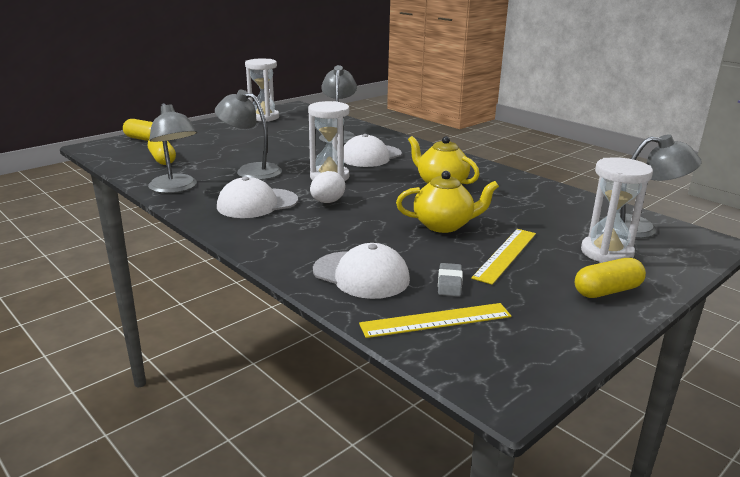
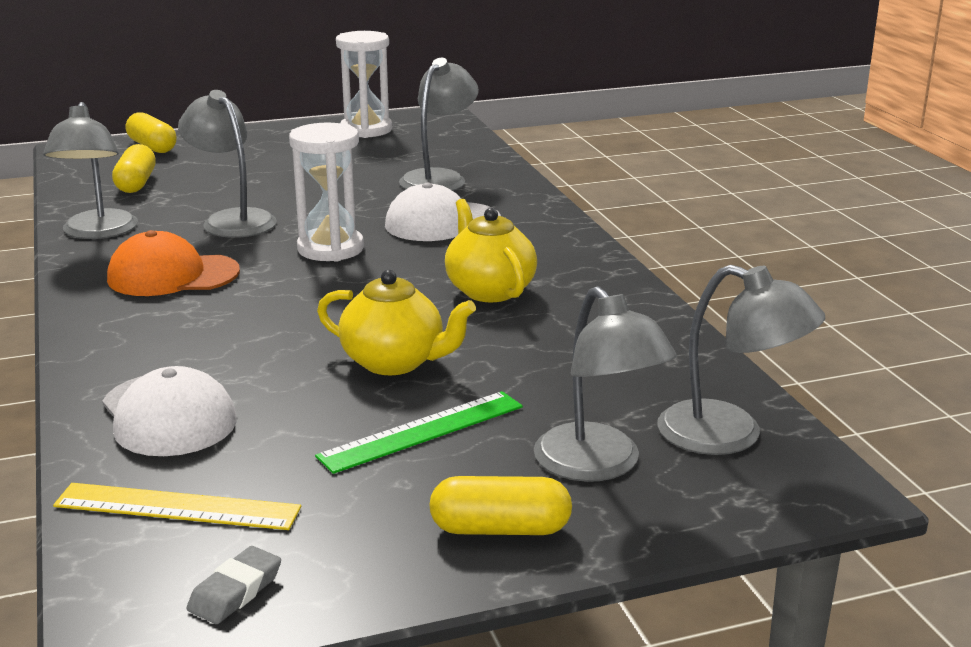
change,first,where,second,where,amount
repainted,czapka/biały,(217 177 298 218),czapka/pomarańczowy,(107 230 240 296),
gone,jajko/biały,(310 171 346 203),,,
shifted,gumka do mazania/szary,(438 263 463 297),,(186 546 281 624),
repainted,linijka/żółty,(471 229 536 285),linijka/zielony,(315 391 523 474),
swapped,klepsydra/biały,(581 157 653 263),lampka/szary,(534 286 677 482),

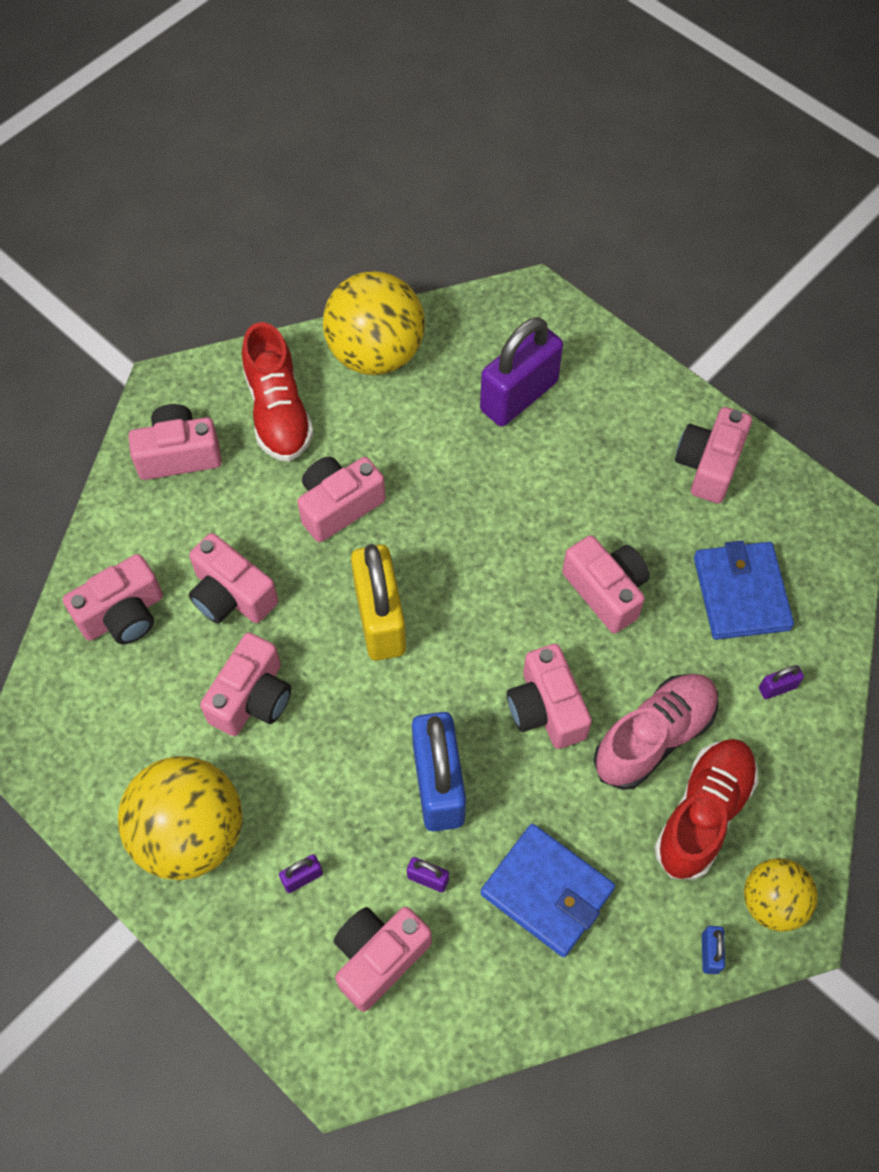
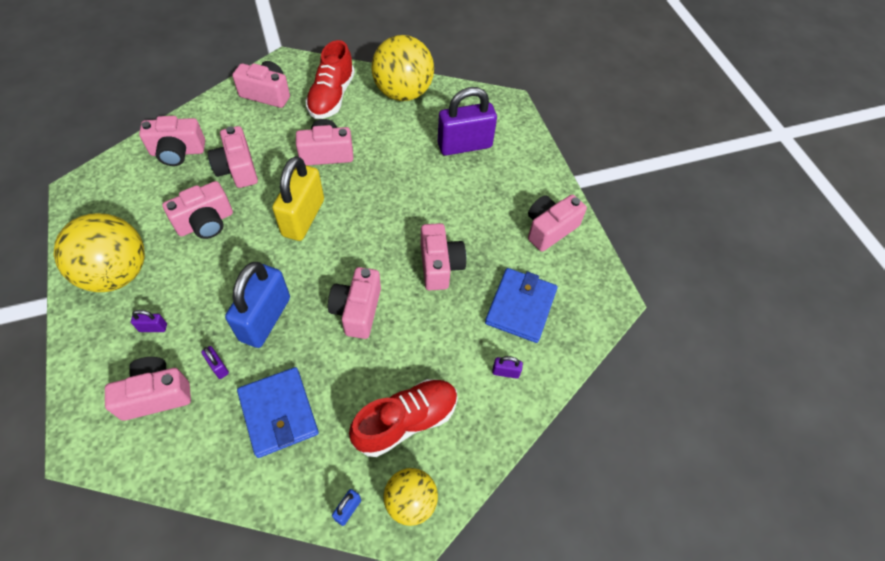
change,first,where,second,where,amount
gone,but/różowy,(593 674 719 790),,,

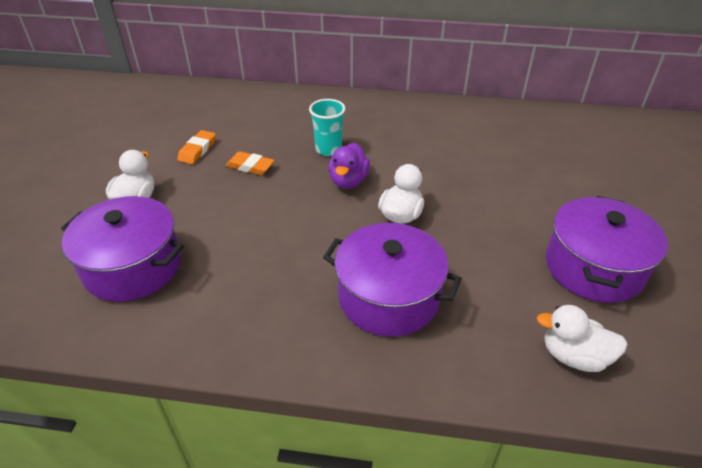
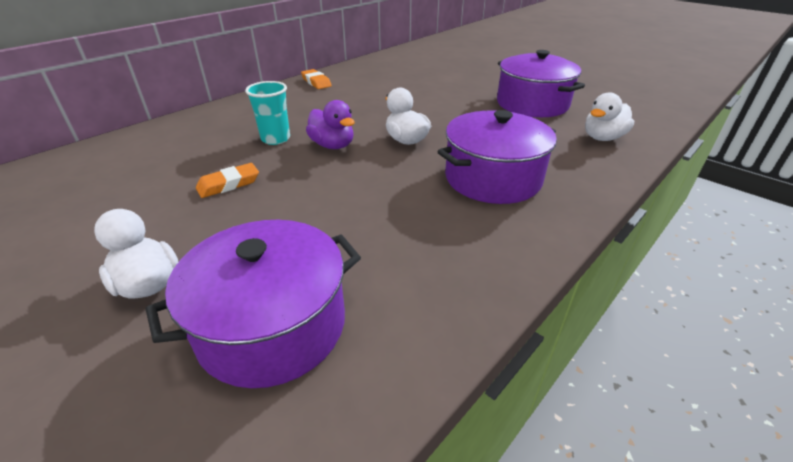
change,first,where,second,where,amount
shifted,gumka do mazania/pomarańczowy,(177 130 216 164),,(301 69 332 89),

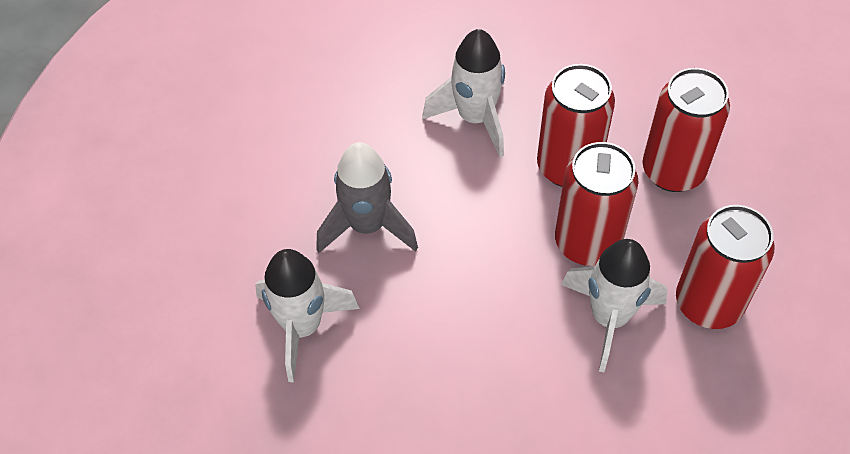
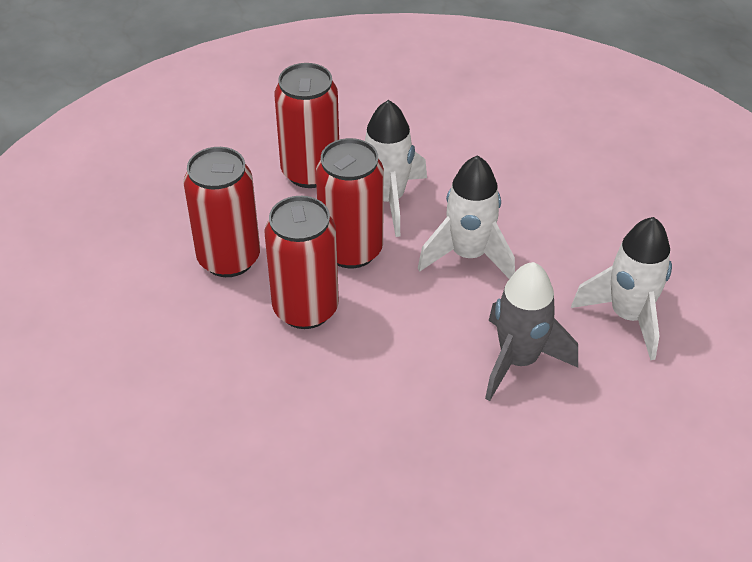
change,first,where,second,where,amount
shifted,rakieta/biały,(422 29 505 157),,(418 155 515 279),

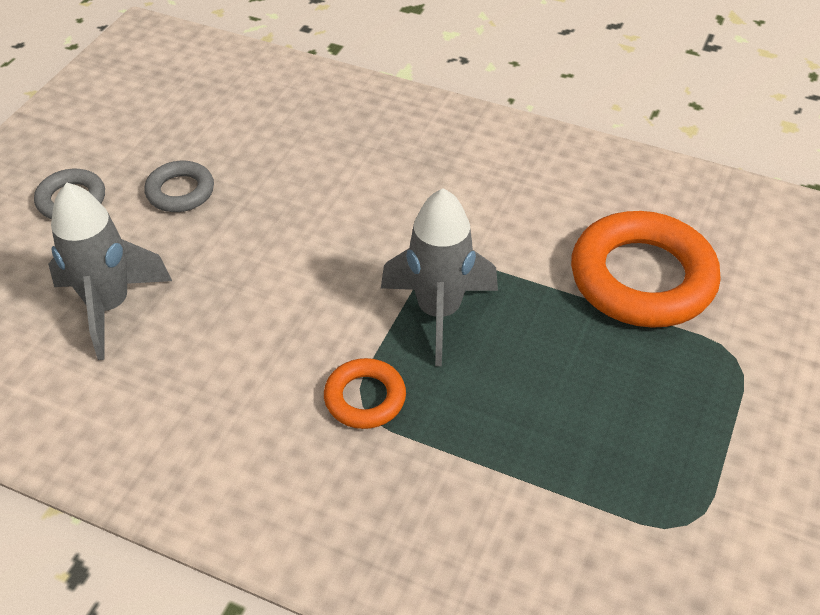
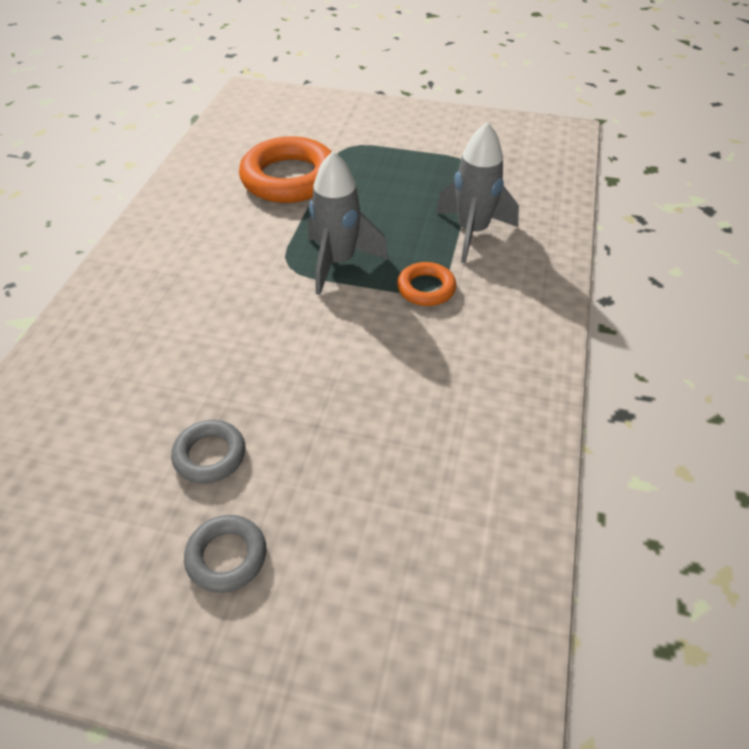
change,first,where,second,where,amount
shifted,rakieta/szary,(48 183 172 360),,(436 122 519 263),

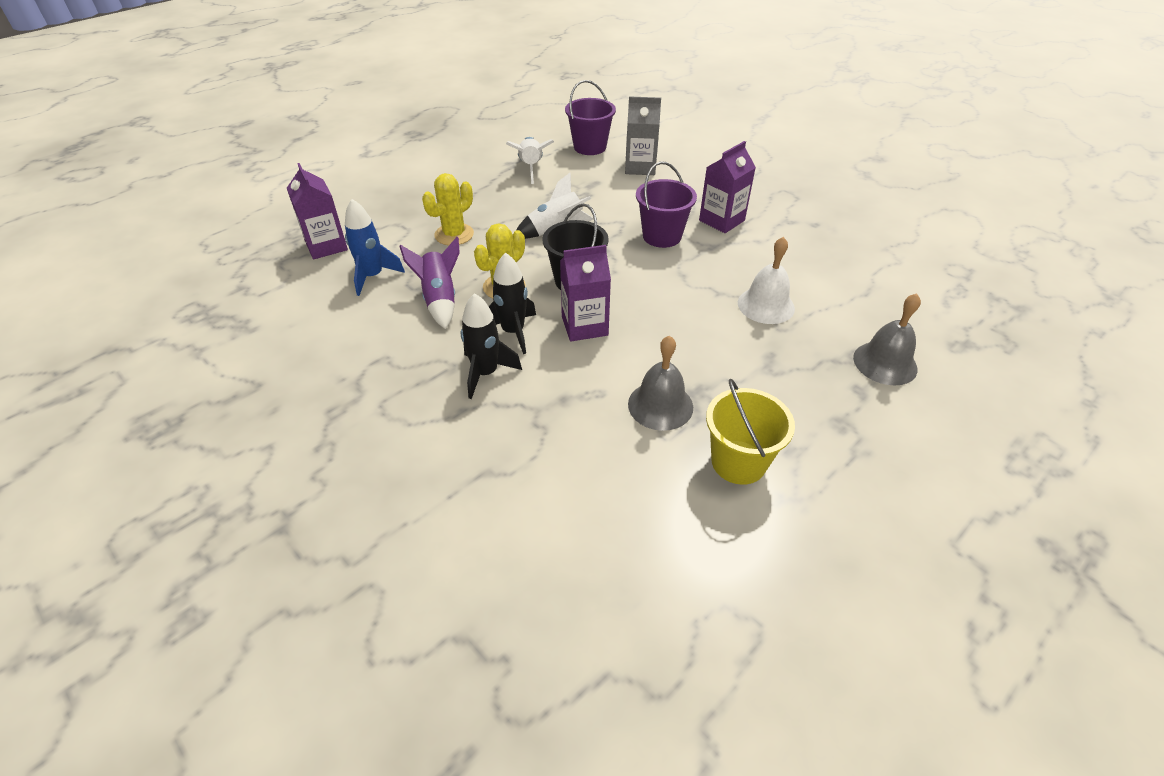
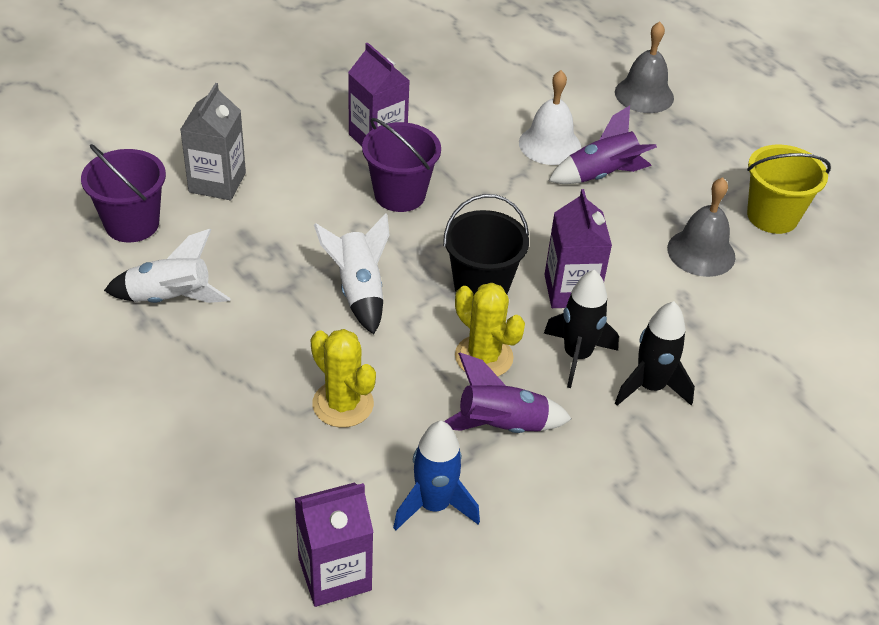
change,first,where,second,where,amount
new,,,rakieta/fioletowy,(548 106 657 184),

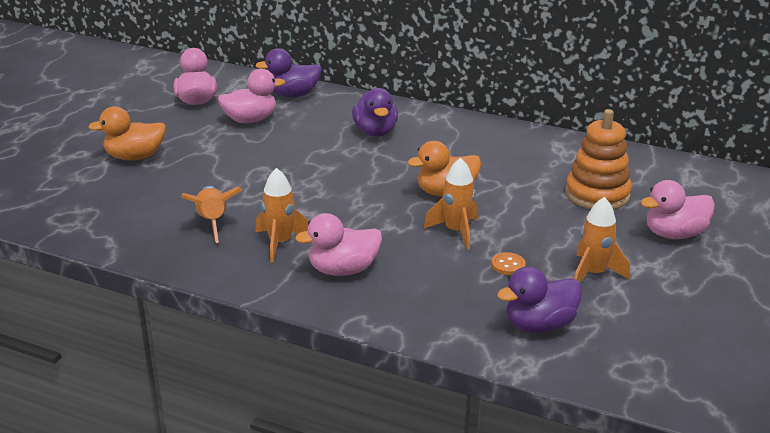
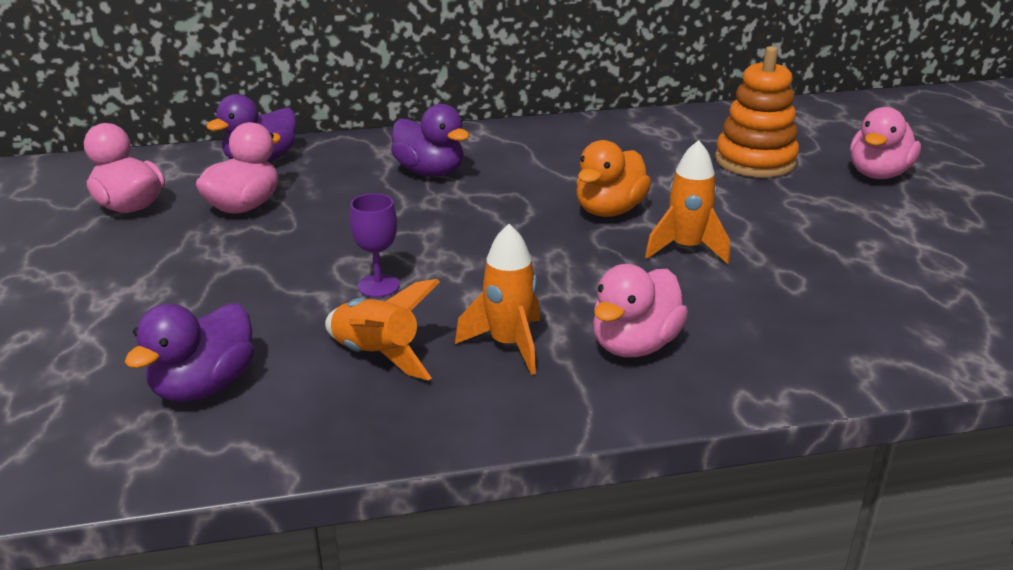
change,first,where,second,where,amount
gone,kaczka/pomarańczowy,(88 106 166 160),,,
gone,guzik/pomarańczowy,(491 252 526 275),,,
shifted,kaczka/fioletowy,(497 266 582 333),,(125 303 254 402),
gone,rakieta/pomarańczowy,(574 197 630 283),,,
new,,,kielich/fioletowy,(349 193 400 297),

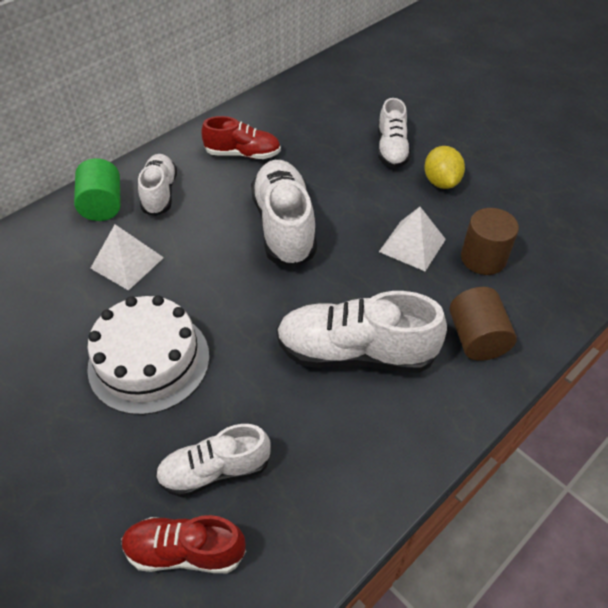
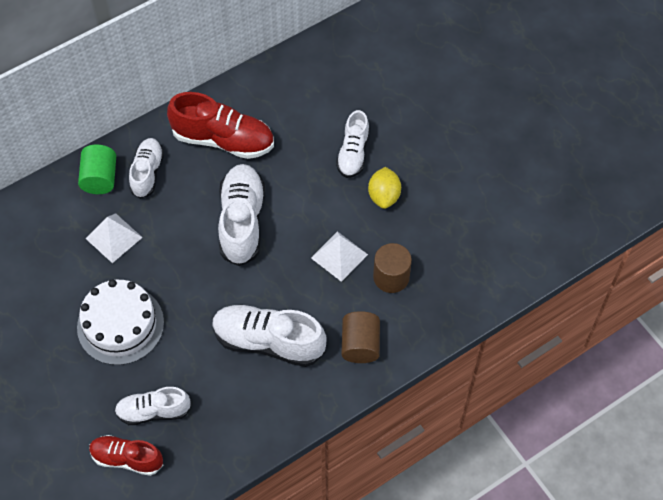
change,first,where,second,where,amount
scaled,but/czerwony,(201 116 281 159),,(167 92 274 159),x1.60

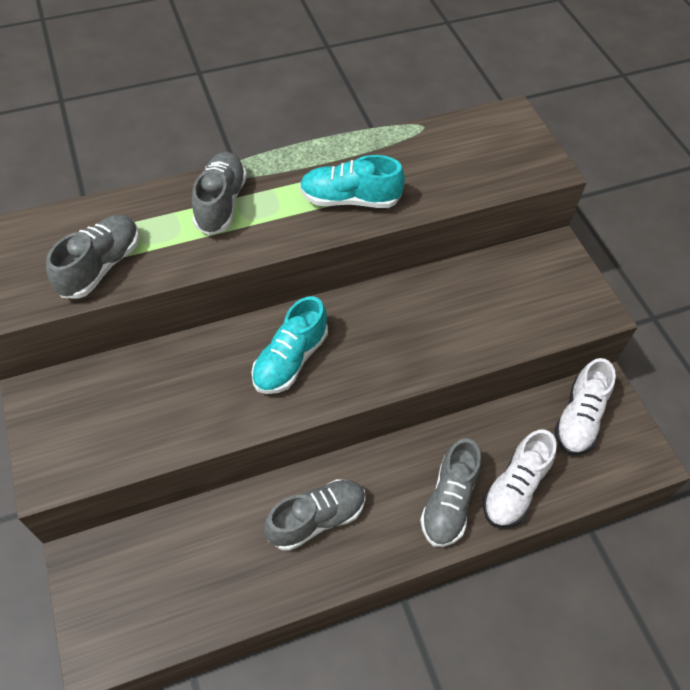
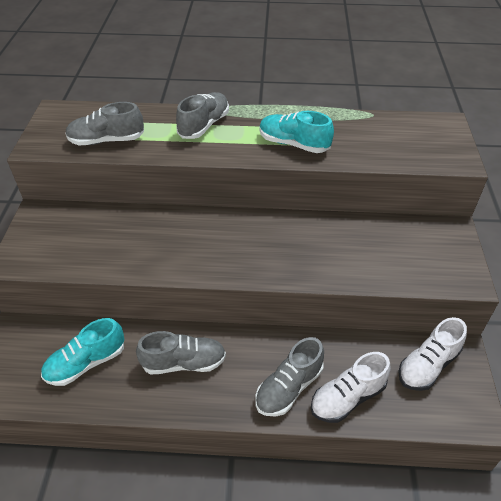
change,first,where,second,where,amount
rotated,but/szary,(46 215 139 299),,(65 102 144 145),150 degrees counterclockwise
shifted,but/turkusowy,(251 296 328 394),,(41 318 124 386),

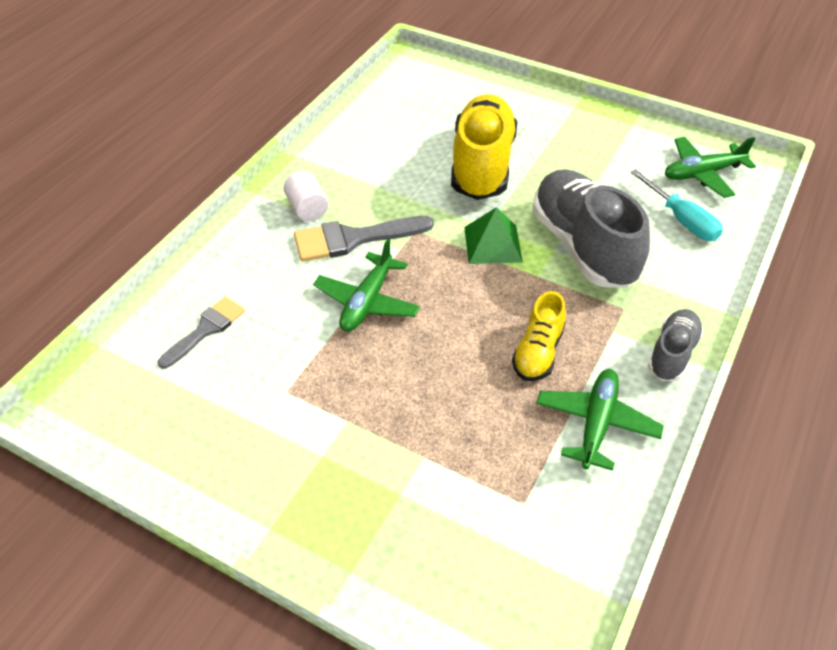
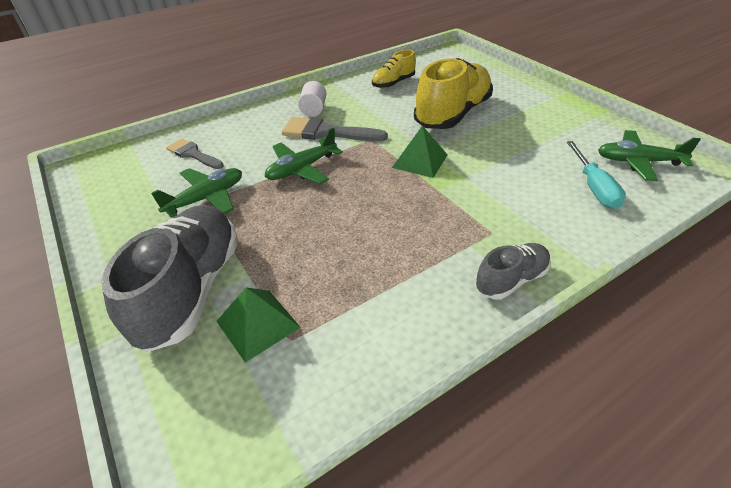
change,first,where,second,where,amount
rotated,pędzel/szary,(158 296 245 369),,(166 139 224 169),120 degrees counterclockwise
shifted,but/żółty,(512 291 566 381),,(372 50 416 88),
shifted,but/szary,(532 169 650 288),,(101 205 239 352),
shifted,samolot/zielony,(536 369 664 471),,(151 168 242 218),
new,,,piramida/zielony,(216 287 301 363),

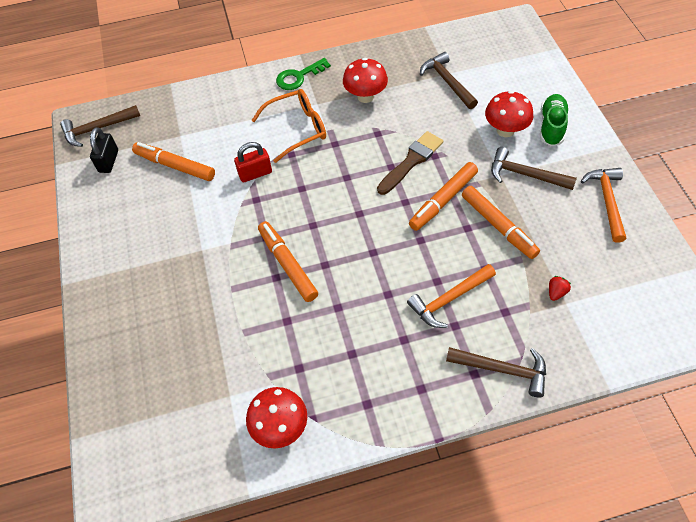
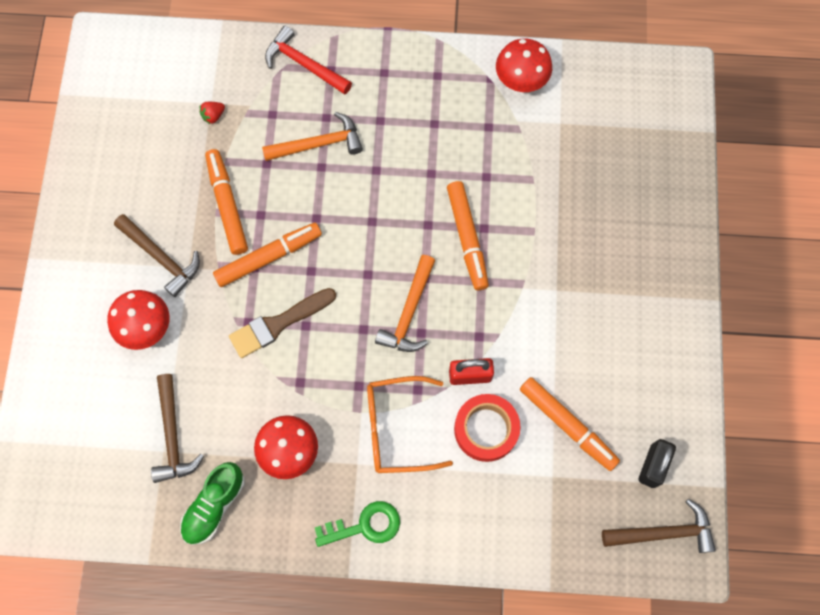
change,first,where,second,where,amount
repainted,młotek/brązowy,(446 347 546 398),młotek/czerwony,(265 26 352 95),
shifted,but/zielony,(540 94 569 146),,(180 462 245 545),
shifted,młotek/pomarańczowy,(581 168 626 243),,(375 255 435 352),
new,,,taśma klejąca/czerwony,(454 394 520 462),

